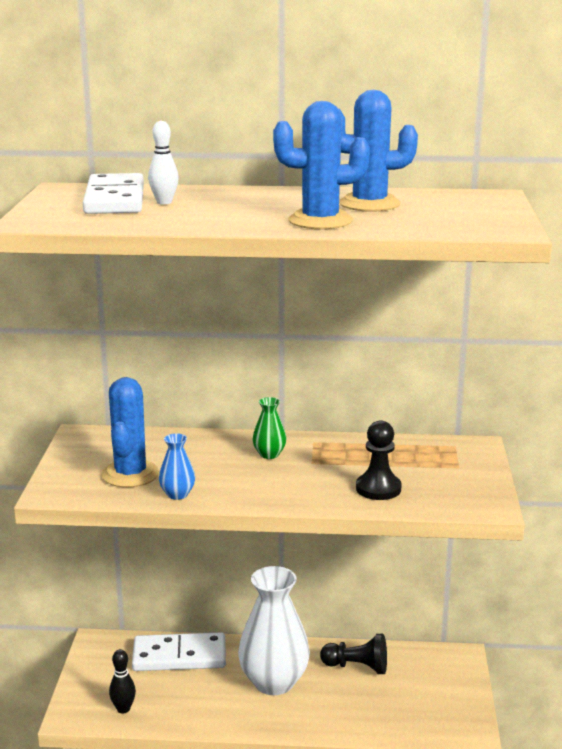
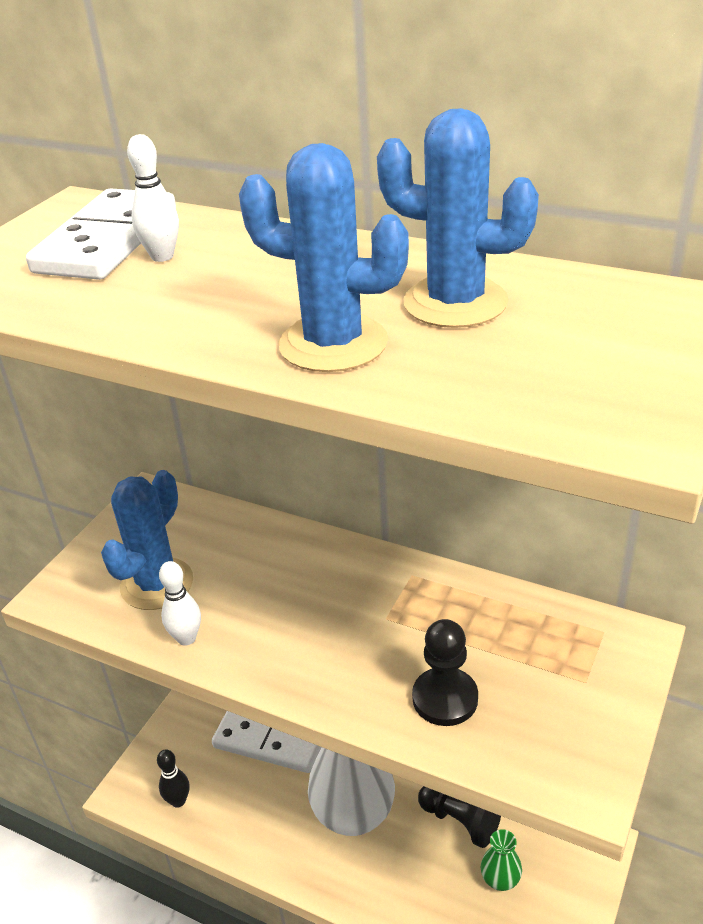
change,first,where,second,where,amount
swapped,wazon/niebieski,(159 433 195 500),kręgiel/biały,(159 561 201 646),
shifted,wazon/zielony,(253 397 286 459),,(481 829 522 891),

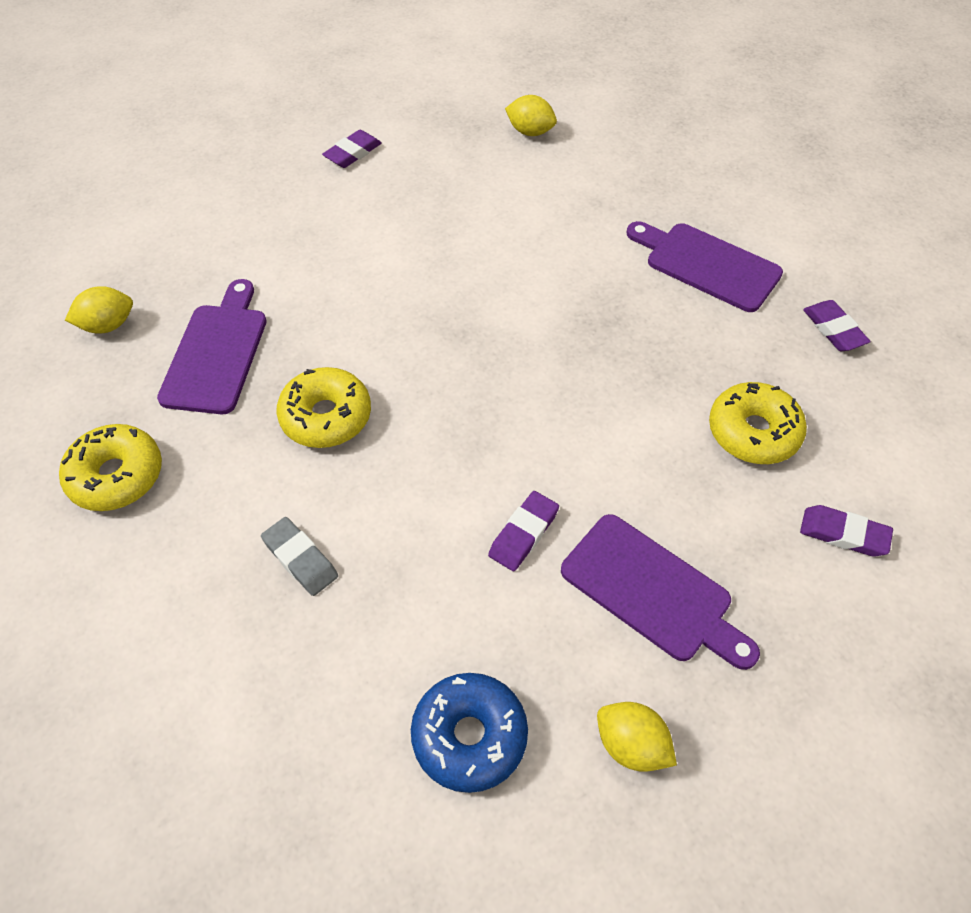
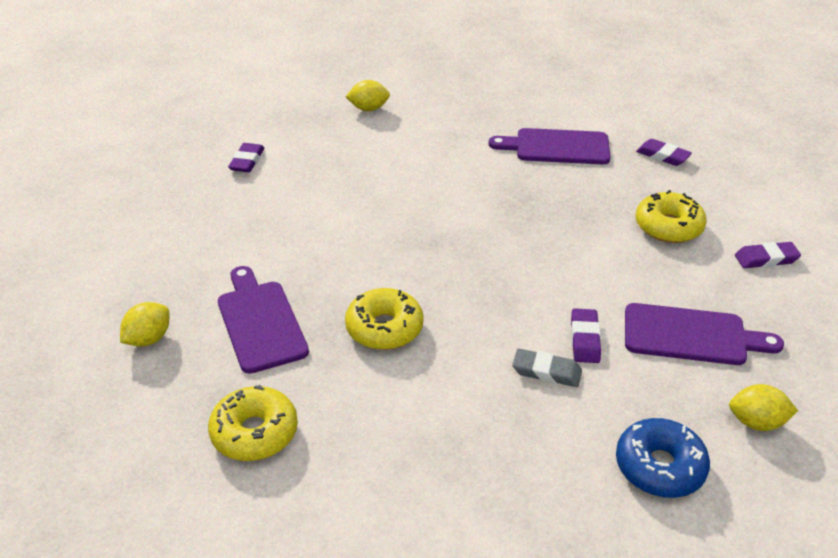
change,first,where,second,where,amount
shifted,gumka do mazania/szary,(261 517 338 596),,(512 348 582 387),

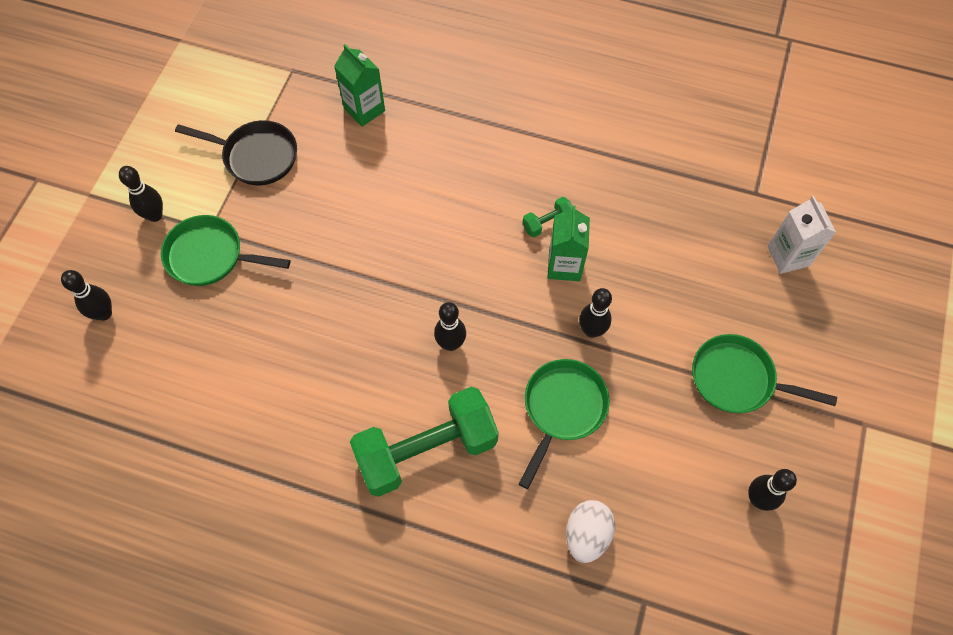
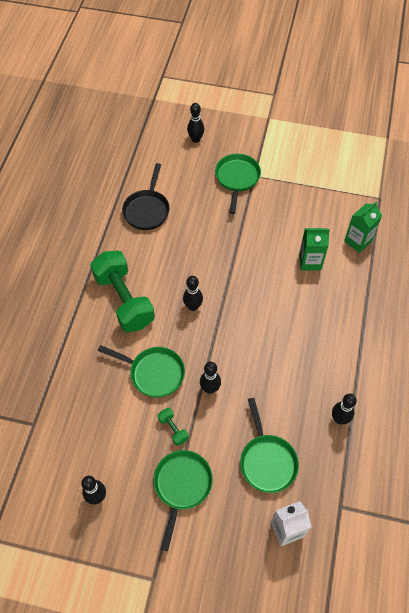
change,first,where,second,where,amount
shifted,kręgiel/czarny,(119 166 163 222),,(332 394 357 425),
shifted,patelnia/czarny,(175 120 297 185),,(122 163 170 230),
shifted,hantel/zielony,(522 197 573 237),,(158 408 189 446),
shifted,karton mleka/zielony,(548 205 590 281),,(299 228 330 270),
gone,jajko/biały,(566 500 615 563),,,
new,,,patelnia/zielony,(240 398 299 493),

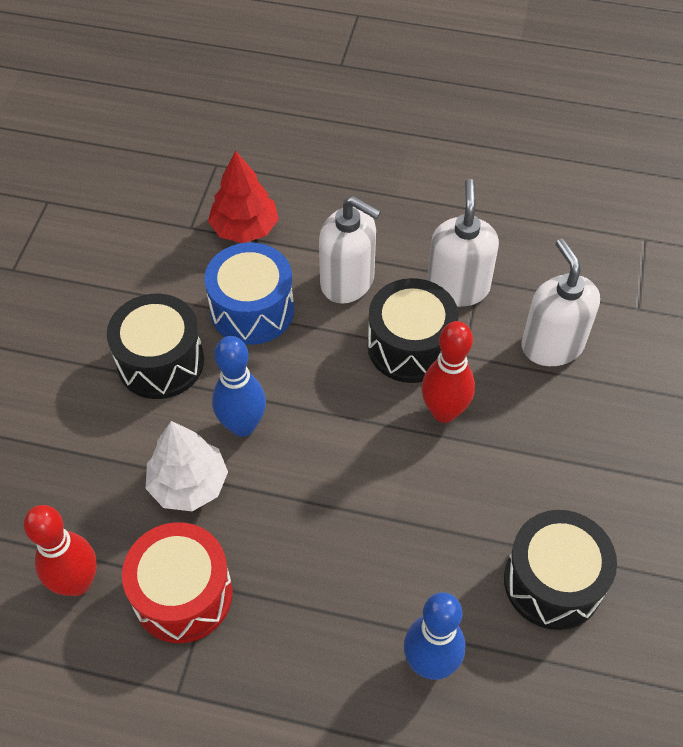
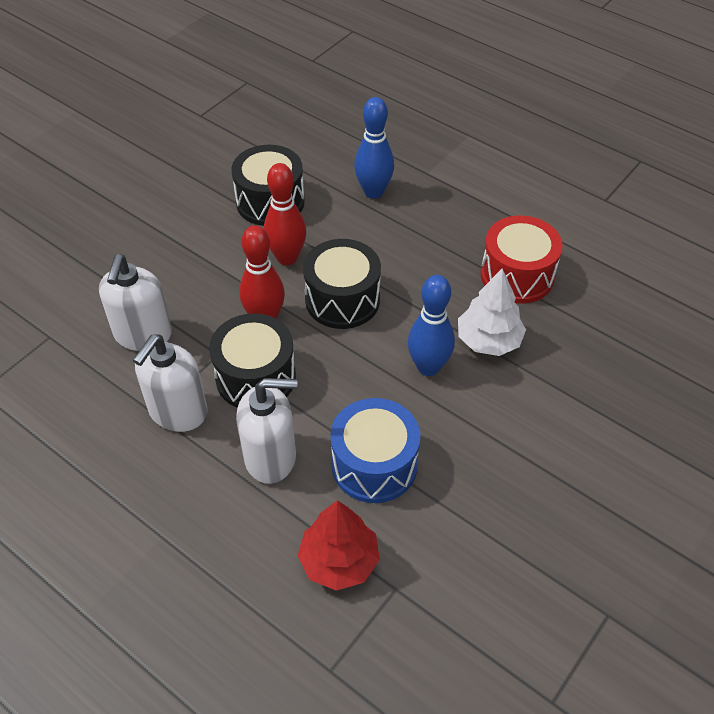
change,first,where,second,where,amount
shifted,kręgiel/czerwony,(24 505 97 596),,(264 163 306 265),
shifted,bęben/czarny,(107 294 204 399),,(303 239 381 329),
rotated,dozownik mydła/biały,(319 196 381 304),,(236 378 297 484),120 degrees clockwise

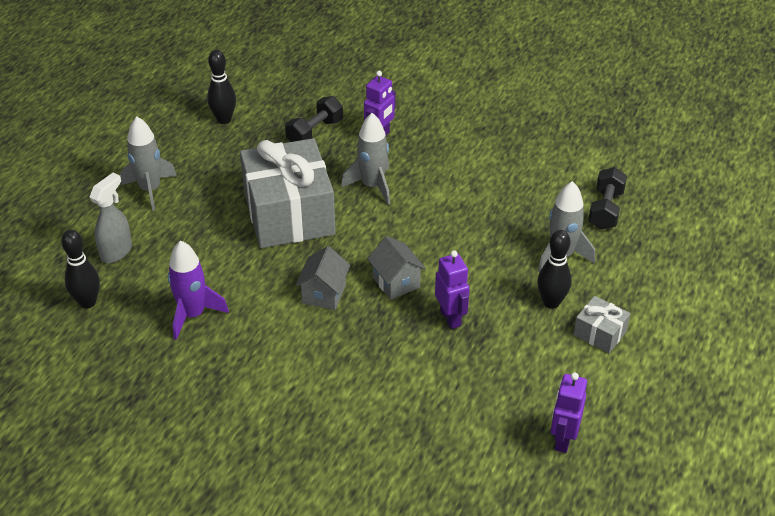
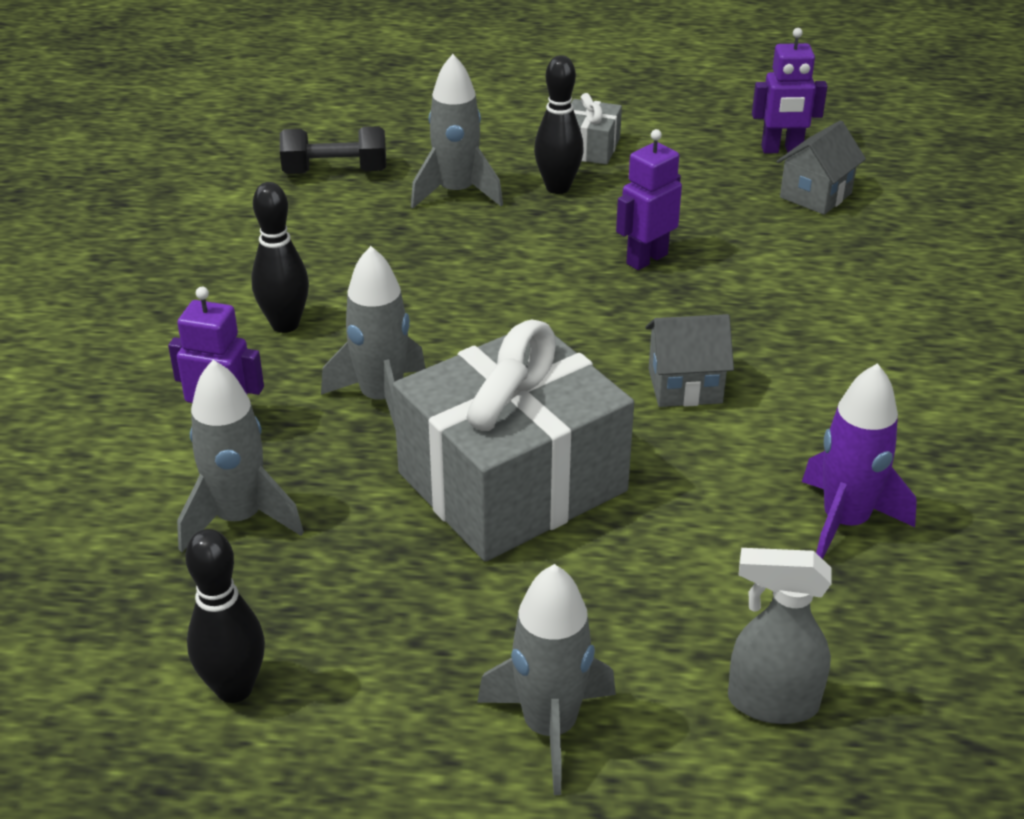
change,first,where,second,where,amount
shifted,kręgiel/czarny,(61 230 100 308),,(251 182 309 333),
swapped,hantel/czarny,(285 96 343 142),rakieta/szary,(177 360 304 553),
shifted,domek/szary,(367 236 426 300),,(777 120 866 215),

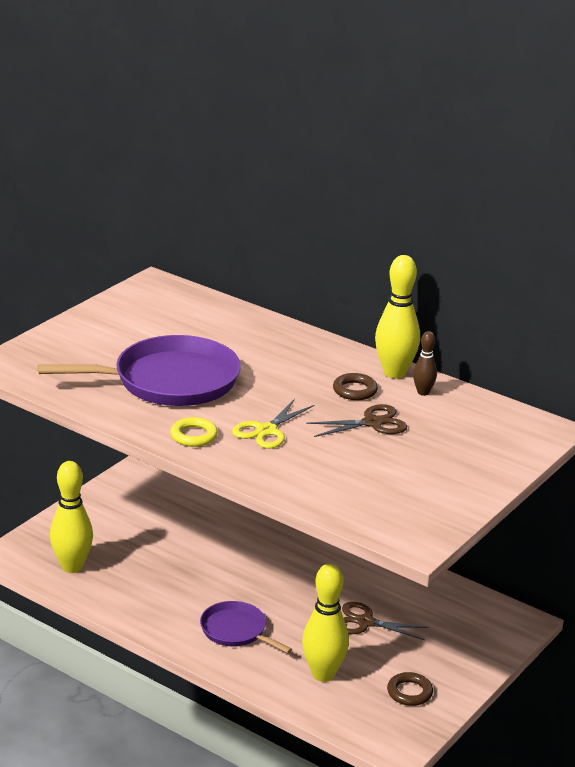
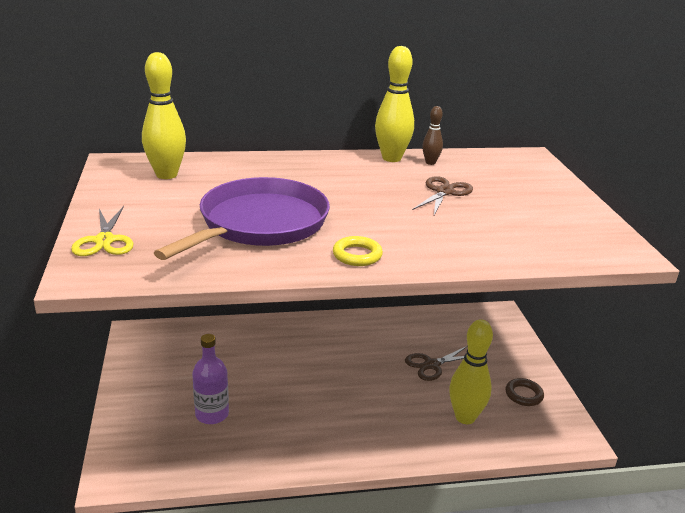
change,first,where,second,where,amount
shifted,kręgiel/żółty,(50 461 93 573),,(142 52 186 179),
gone,patelnia/fioletowy,(200 601 292 653),,,
shifted,nożyczki/żółty,(232 399 314 449),,(71 206 134 256),
gone,pierścień/brązowy,(333 373 378 400),,,
new,,,butelka/fioletowy,(192 334 229 424),

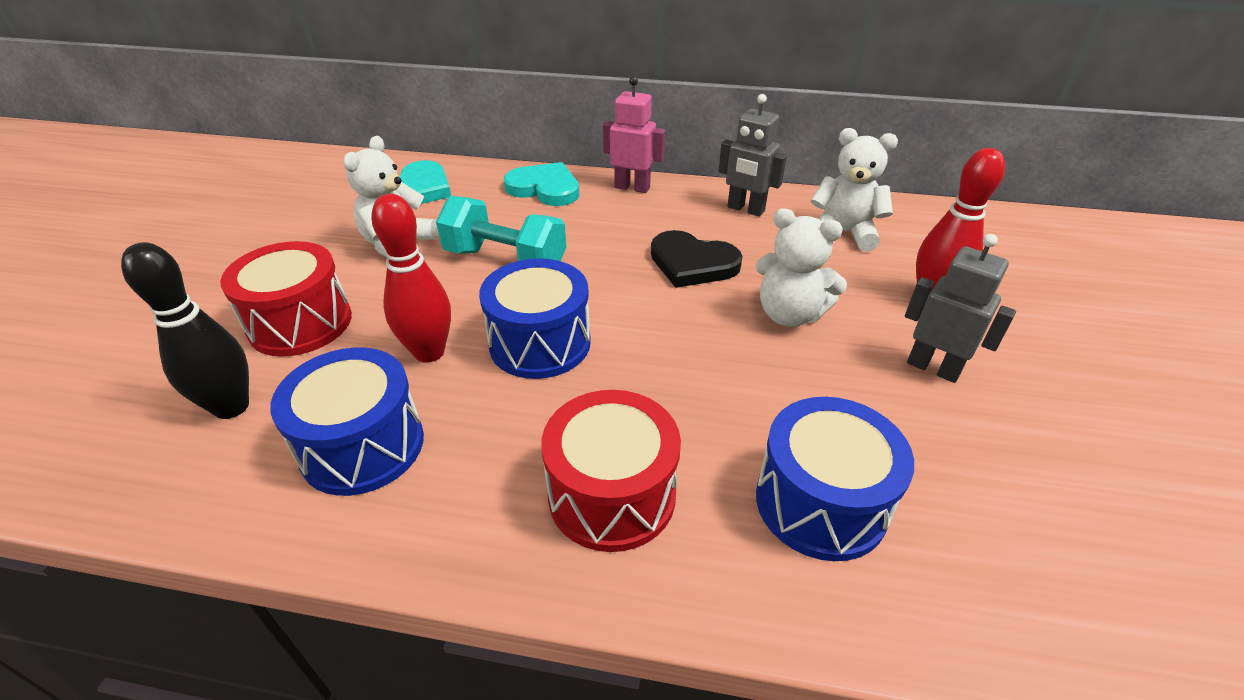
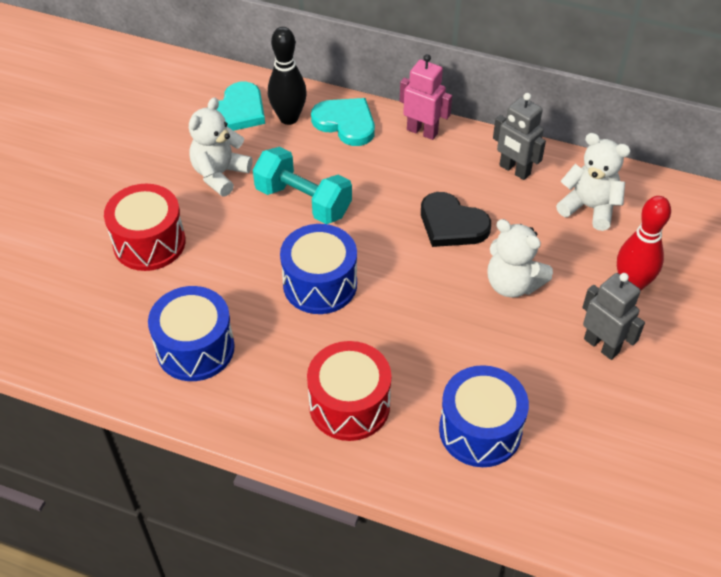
change,first,where,second,where,amount
shifted,kręgiel/czarny,(121 242 249 419),,(268 27 307 125),
gone,kręgiel/czerwony,(371 194 451 363),,,

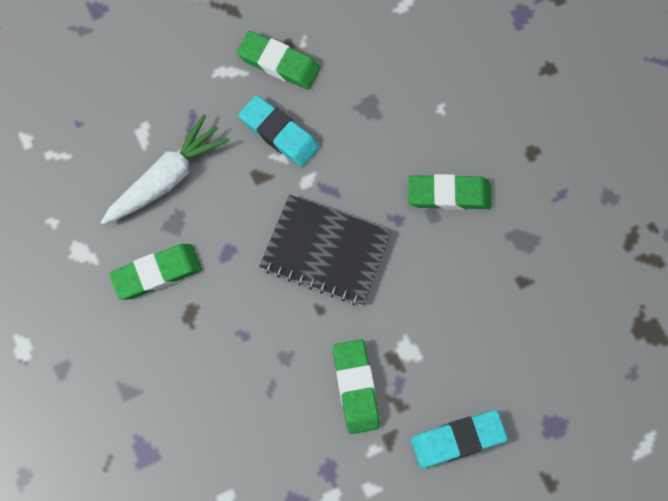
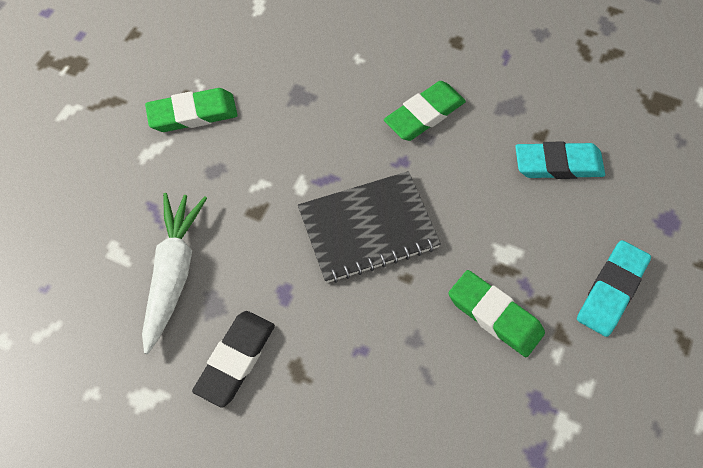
change,first,where,second,where,amount
repainted,gumka do mazania/zielony,(109 244 202 300),gumka do mazania/czarny,(192 311 275 408),
shifted,gumka do mazania/turkusowy,(239 95 319 167),,(515 142 605 179),

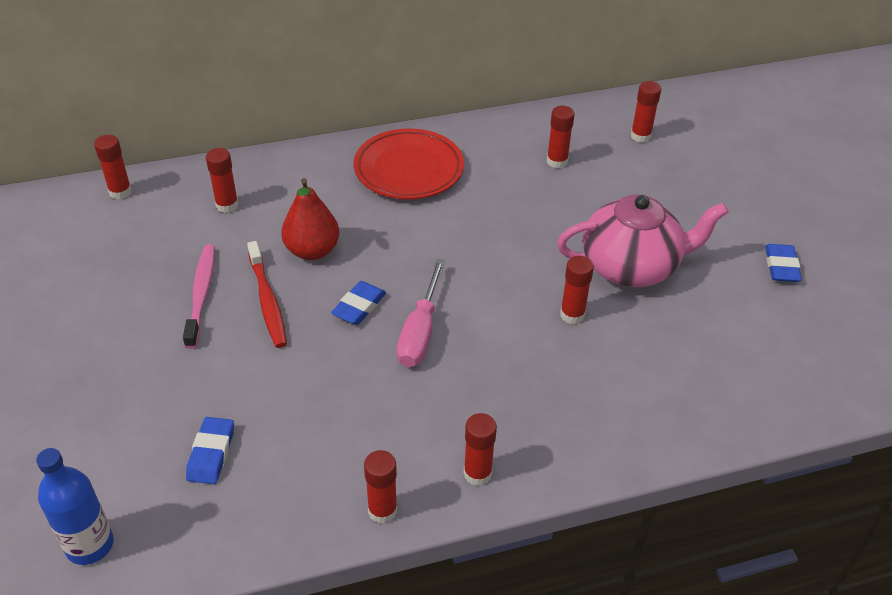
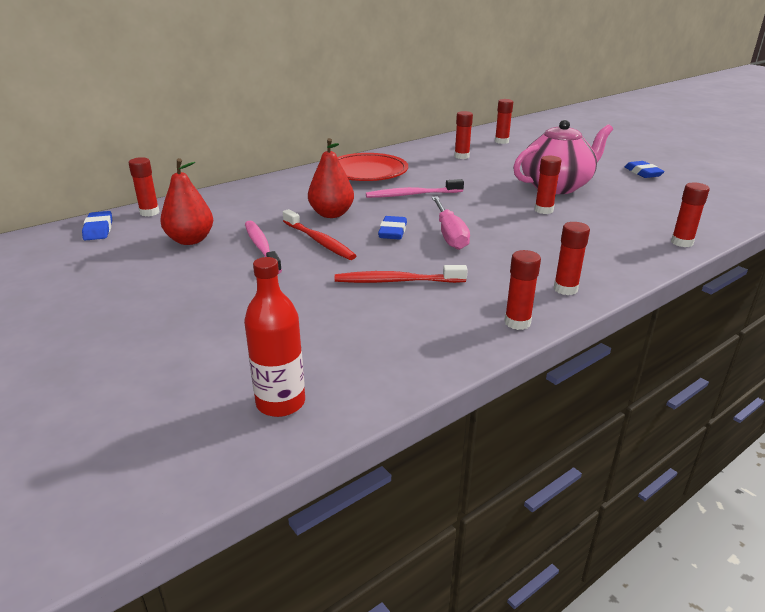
change,first,where,second,where,amount
repainted,butelka/niebieski,(36 448 114 565),butelka/czerwony,(244 257 305 417),
shifted,gumka do mazania/niebieski,(186 417 234 484),,(82 211 112 240),
shifted,klej w sztyfcie/czerwony,(206 148 238 213),,(671 182 710 247),
new,,,gruszka/czerwony,(160 158 213 245),
new,,,szczoteczka do zębów/czerwony,(335 265 468 283),
new,,,szczoteczka do zębów/różowy,(366 179 464 198),

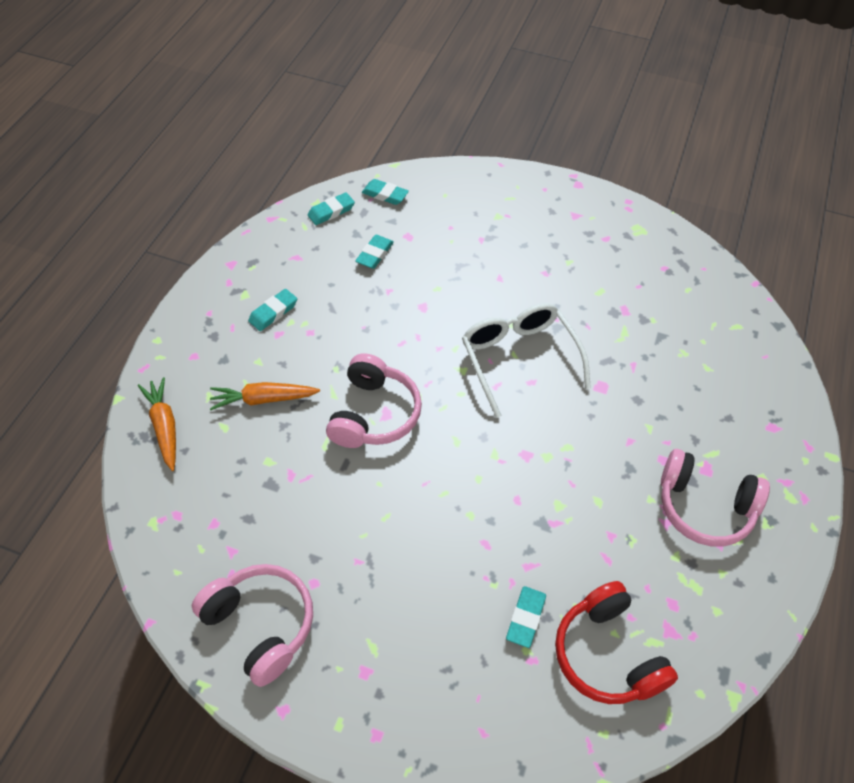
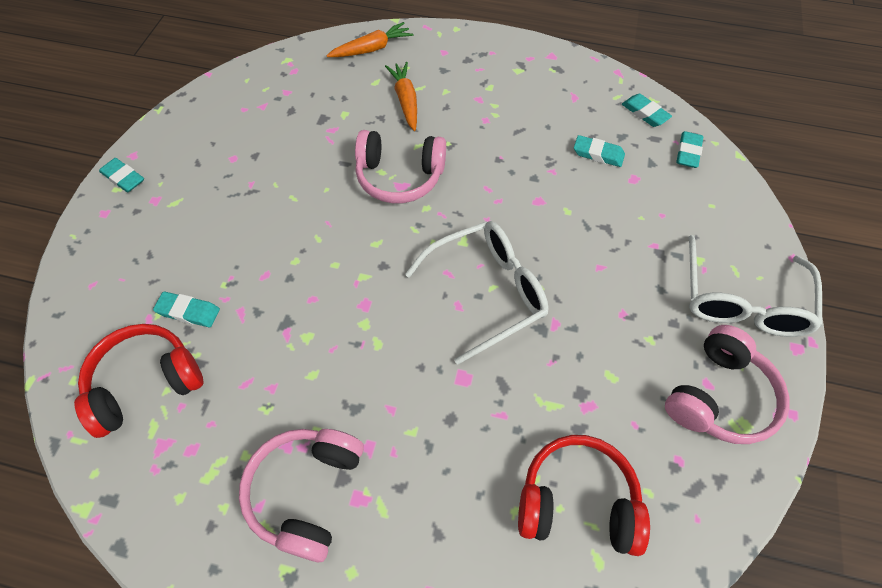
change,first,where,second,where,amount
shifted,słuchawki/różowy,(192 564 313 687),,(665 325 789 444),
shifted,gumka do mazania/turkusowy,(248 289 297 331),,(99 158 144 193),
new,,,słuchawki/czerwony,(518 435 650 556),
new,,,okulary/biały,(689 235 822 337),

